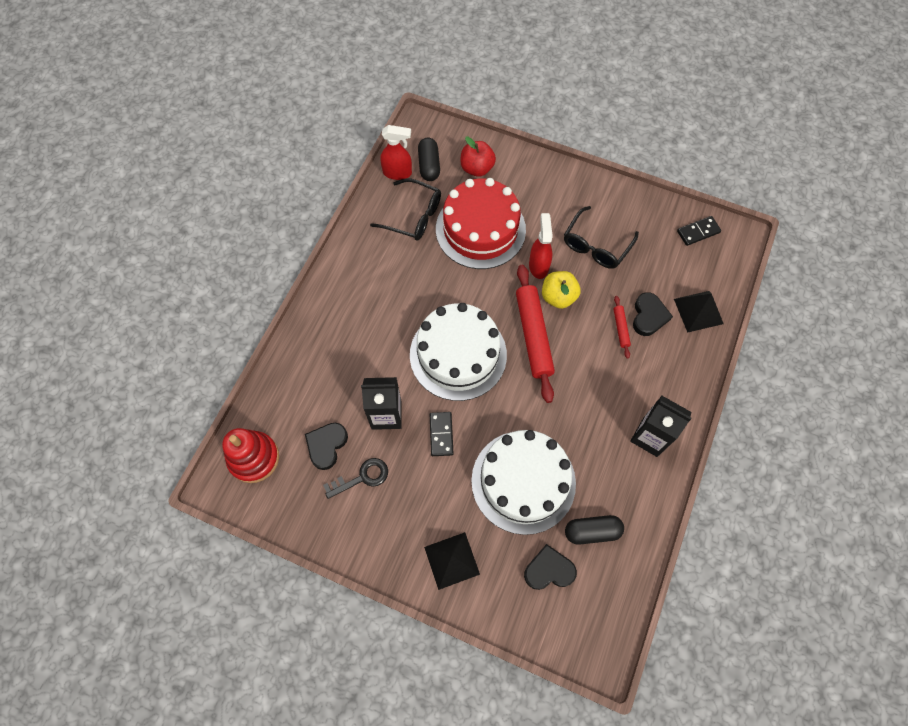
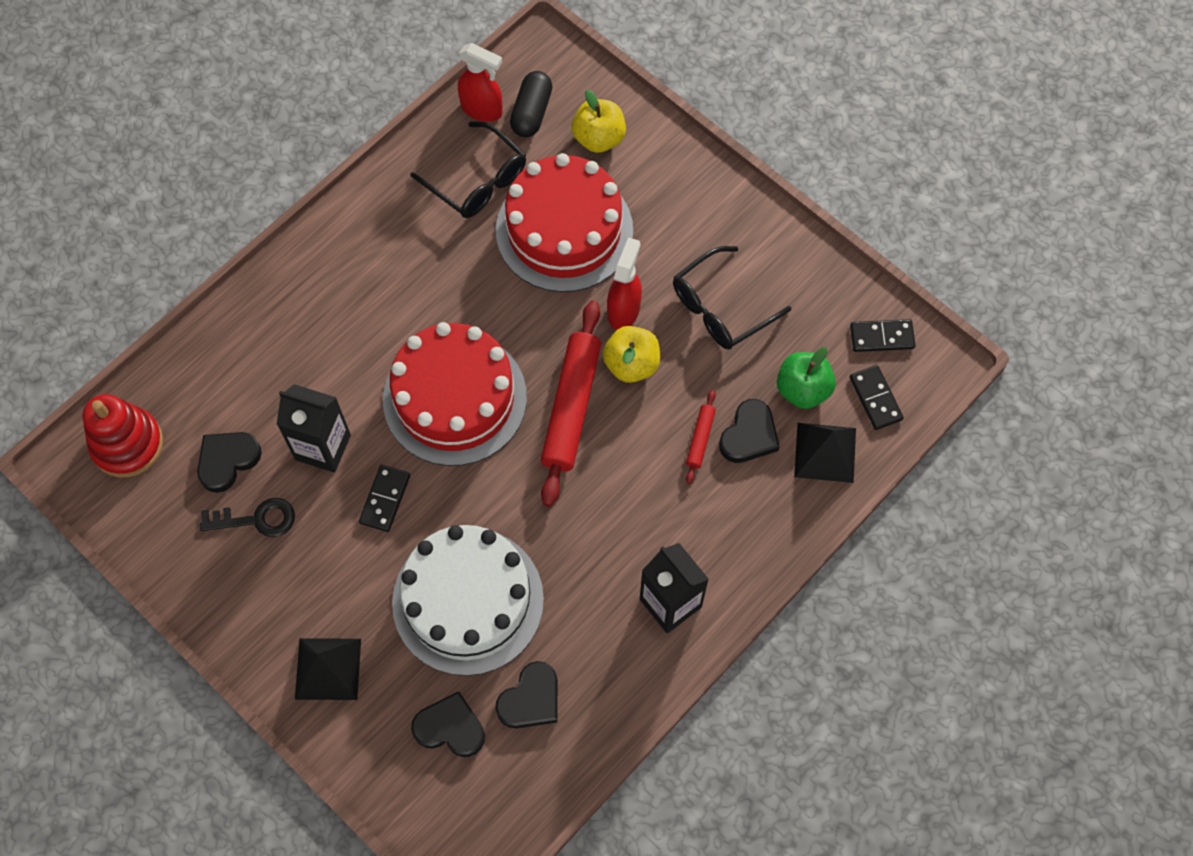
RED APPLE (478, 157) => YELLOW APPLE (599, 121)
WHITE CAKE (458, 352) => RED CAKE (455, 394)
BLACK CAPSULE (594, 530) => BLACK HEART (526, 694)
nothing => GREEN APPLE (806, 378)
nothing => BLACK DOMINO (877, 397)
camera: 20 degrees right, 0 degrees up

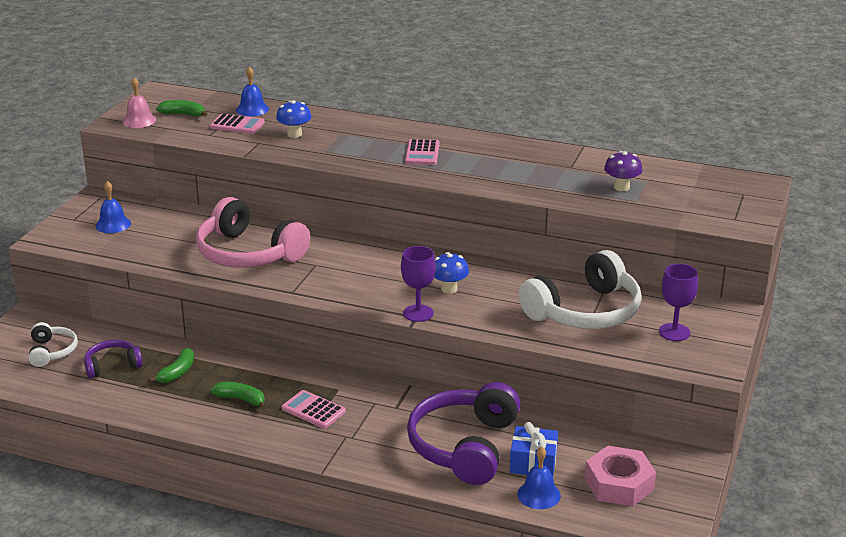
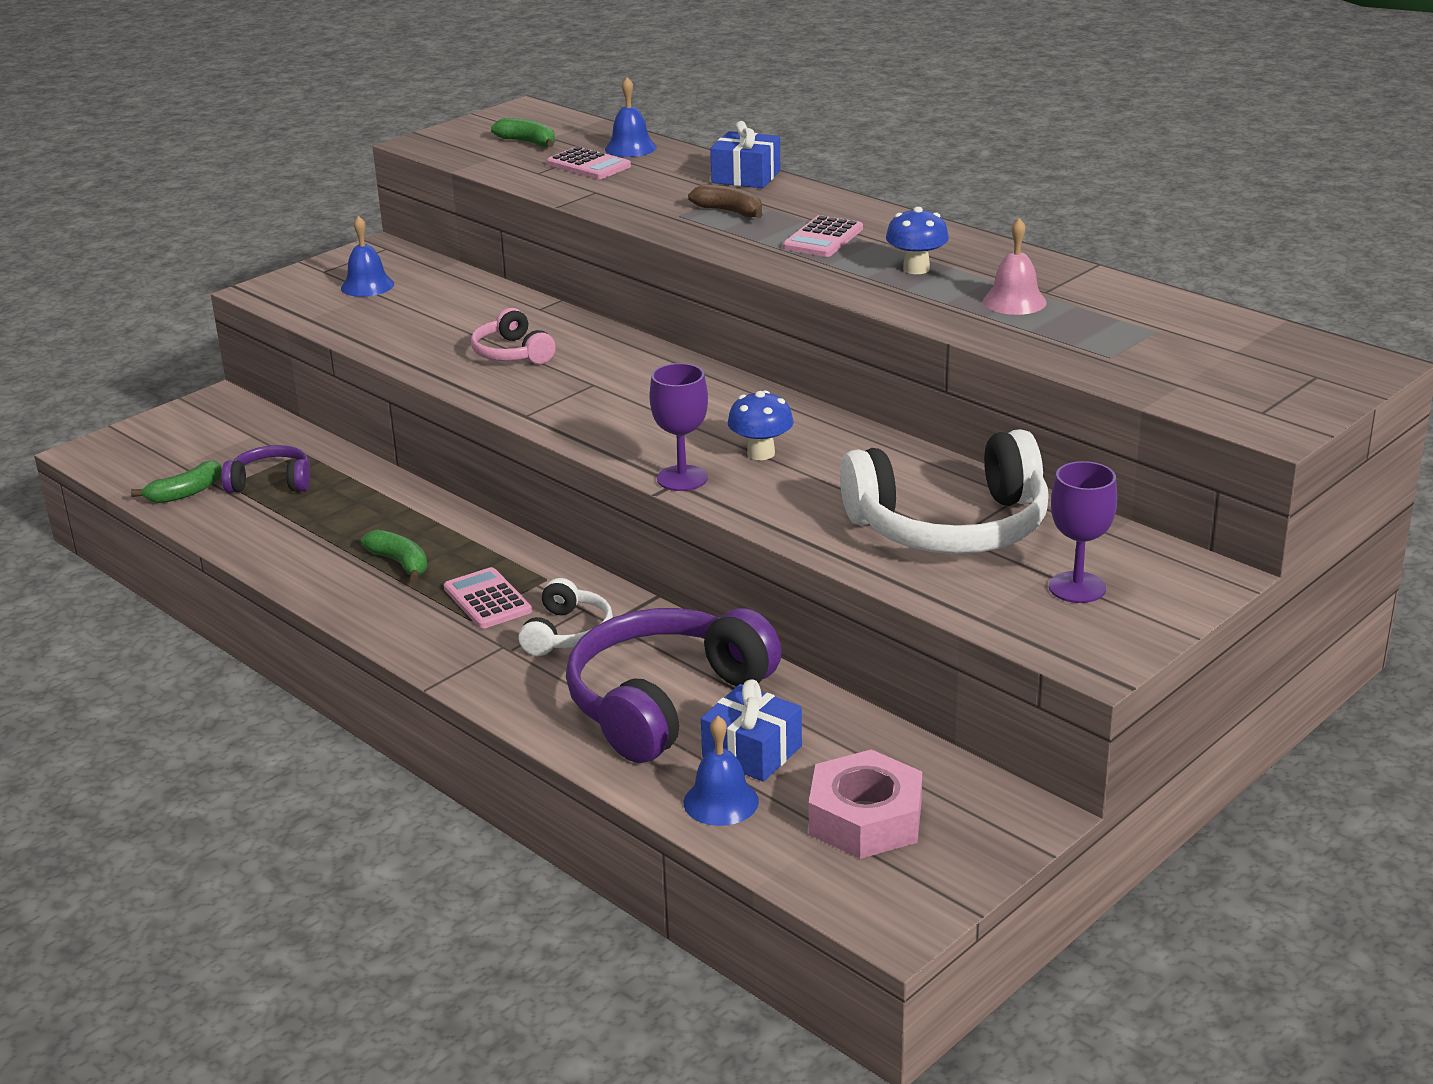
PINK BELL (139, 102) => PINK BELL (1015, 266), relocated
BLUE MUSHROOM (293, 119) => BLUE MUSHROOM (917, 240), relocated
PURPLE MUSHROOM (623, 171) => nothing
PINK HEADPHONES (253, 232) => PINK HEADPHONES (513, 336), x0.50
WHITE HEADPHONES (53, 344) => WHITE HEADPHONES (566, 617), relocated
GREEN BANANA (171, 365) => GREEN BANANA (176, 481), relocated
nothing => BLUE GIFT (745, 154)
nothing => BROWN BANANA (725, 201)
camera: 25 degrees right, 0 degrees up

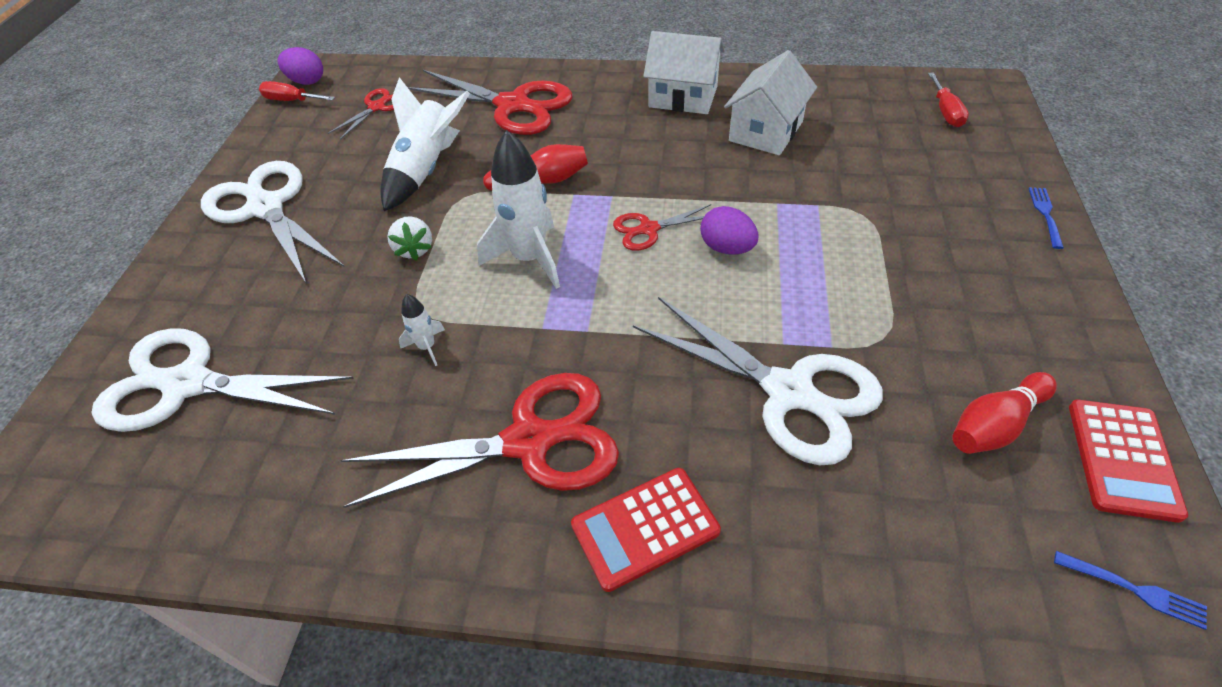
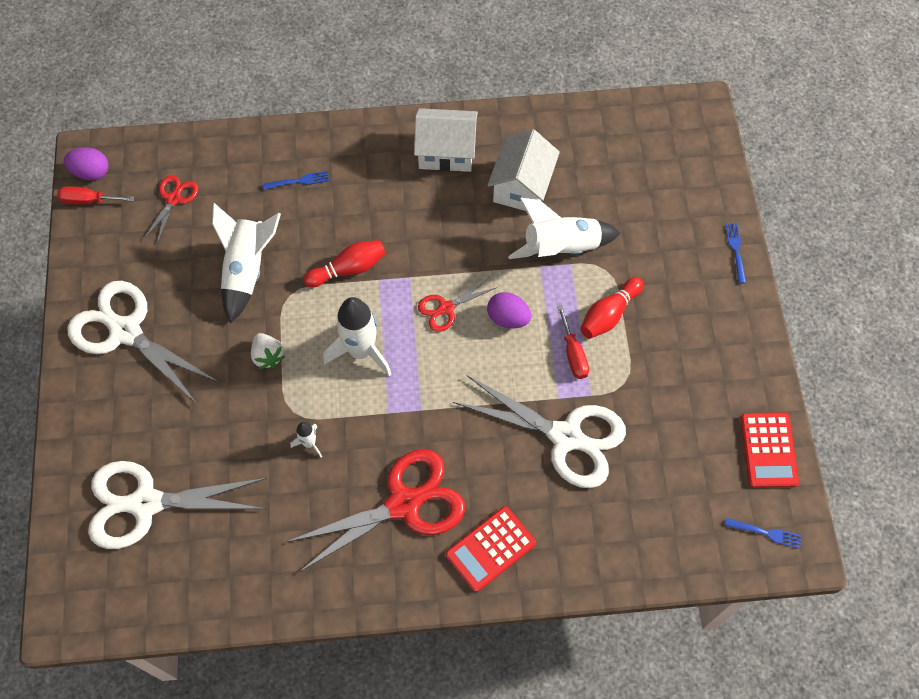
RED SCISSORS (490, 102) => BLUE FORK (295, 180)
RED SCREWDRIVER (948, 99) => RED SCREWDRIVER (573, 342), relocated
RED BOWLING PIN (1004, 413) => RED BOWLING PIN (612, 308), relocated
nothing => WHITE ROCKET (564, 228)
camera: 15 degrees left, 15 degrees up

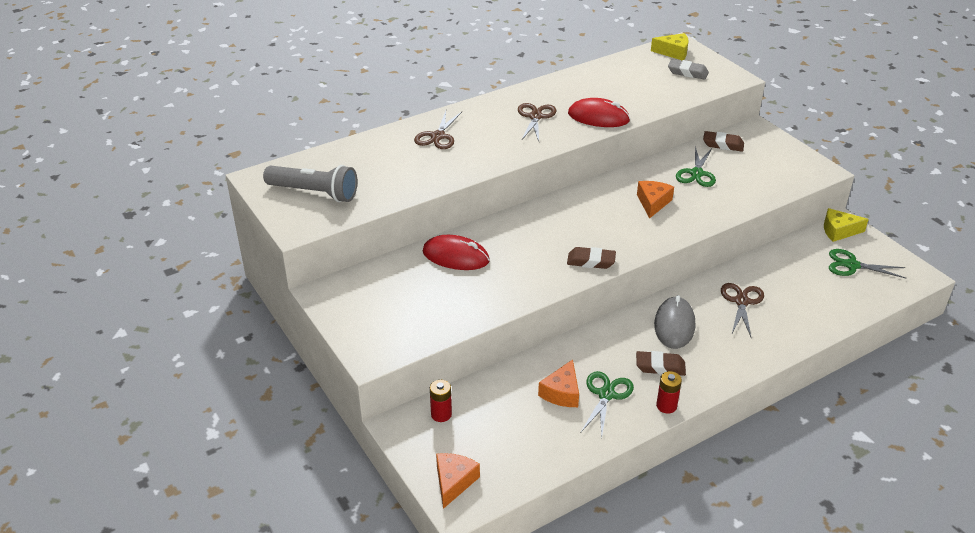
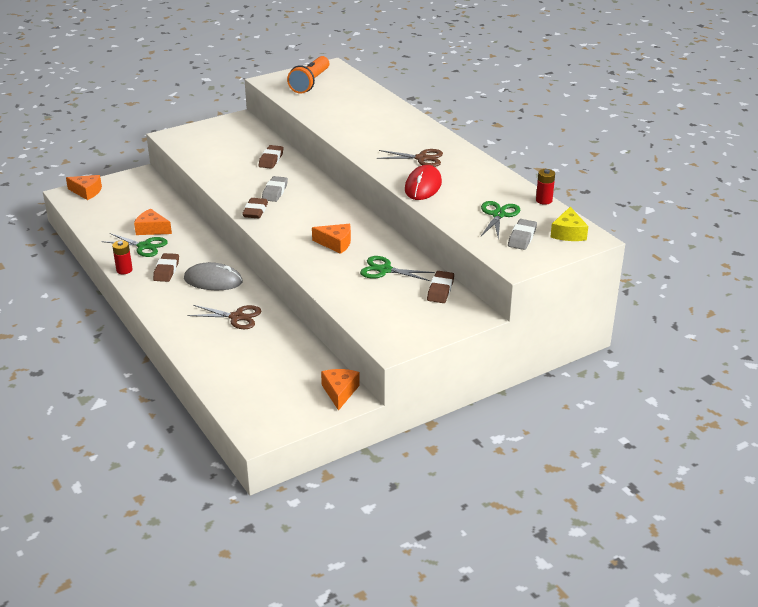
BROWN SCISSORS (438, 130) => nothing
GREY FLASHLIGHT (310, 183) => ORANGE FLASHLIGHT (308, 75)
YELLOW CHEESE (846, 225) => ORANGE CHEESE (340, 390)
RED MOUSE (456, 252) => BROWN ERASER (270, 157)
GREEN SCISSORS (867, 263) => GREEN SCISSORS (500, 220), relocated
RED BATTERY (441, 401) => RED BATTERY (545, 187), relocated
nothing => GREY ERASER (275, 189)
camera: 90 degrees right, 5 degrees down

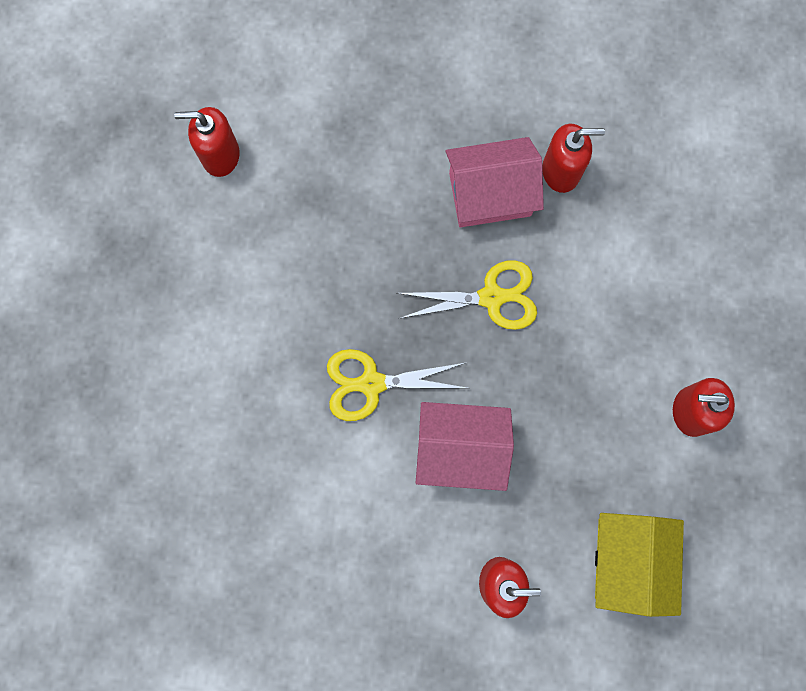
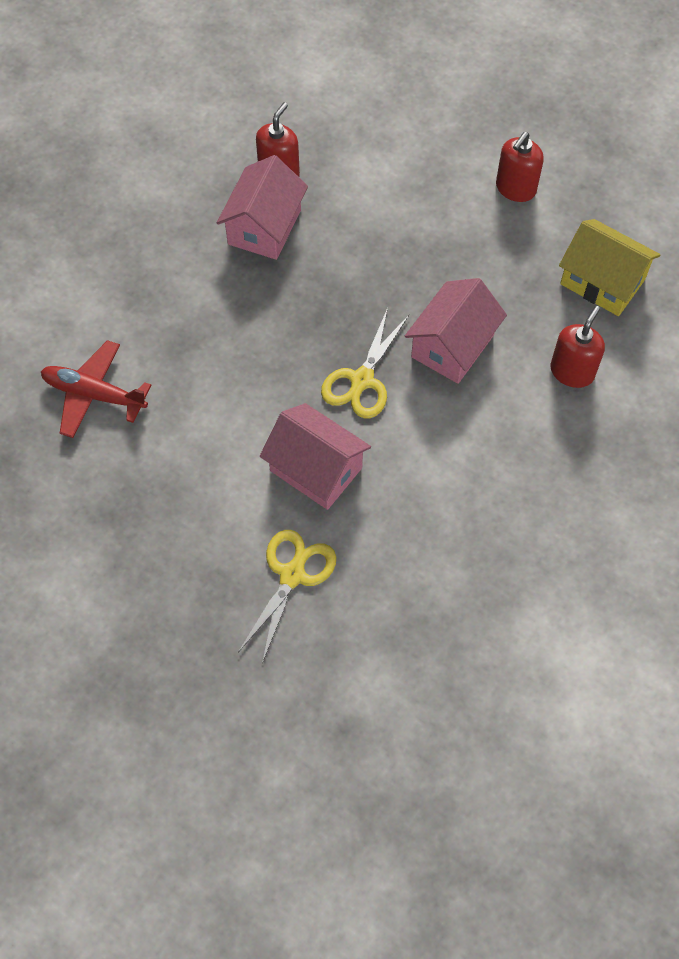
RED SOAP DISPENSER (207, 142) => RED PLANE (96, 389)
YELLOW SCISSORS (467, 295) => YELLOW SCISSORS (287, 596), relocated
nothing => PINK HOUSE (315, 456)
camera: 60 degrees left, 15 degrees down

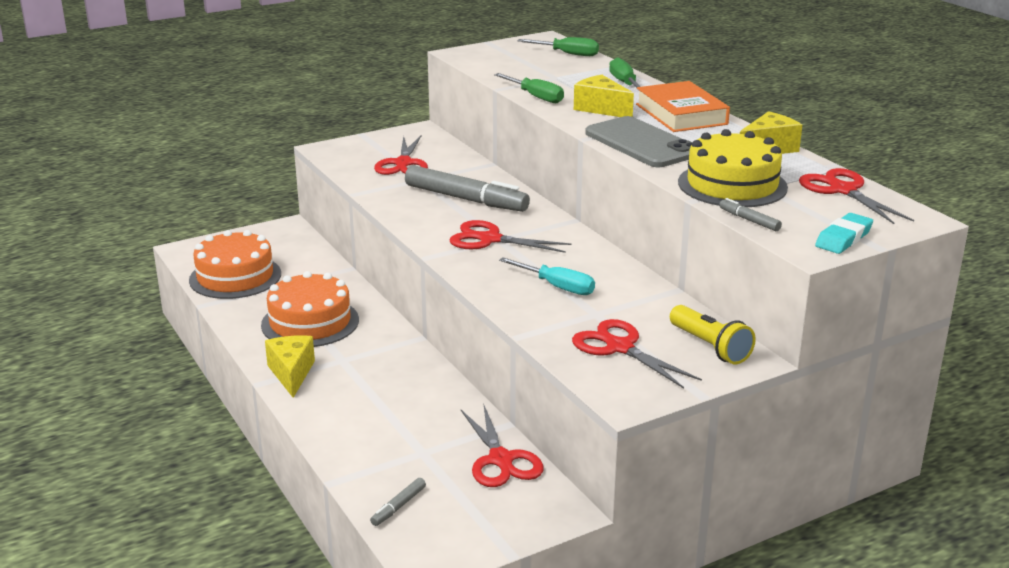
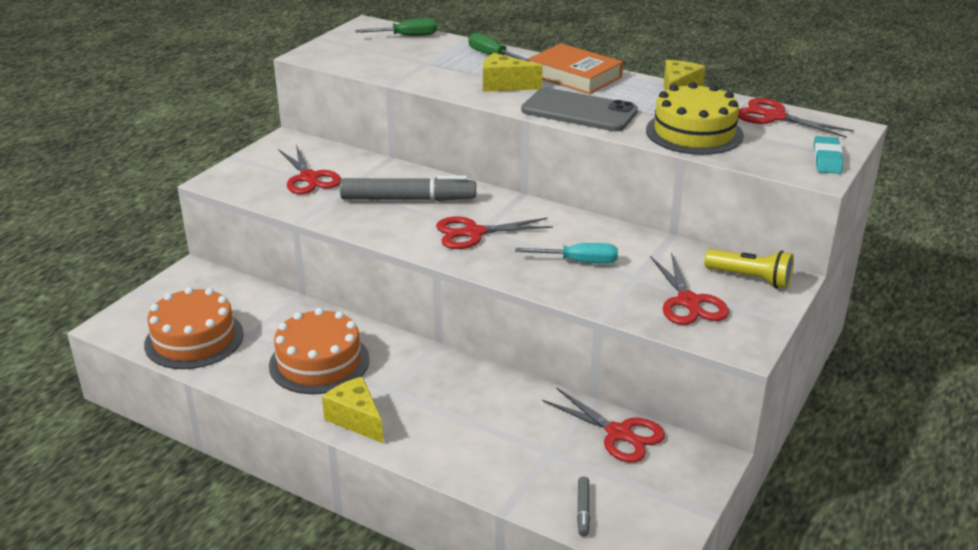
GREEN SCREWDRIVER (529, 88) => nothing
GREY MARKER (750, 214) => nothing
RED SCISSORS (637, 354) => RED SCISSORS (689, 288), 120 degrees counterclockwise
camera: 30 degrees left, 5 degrees up

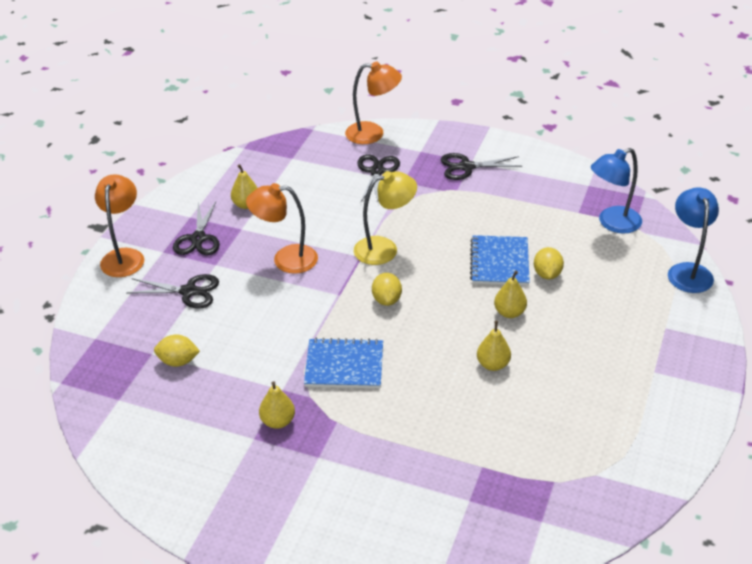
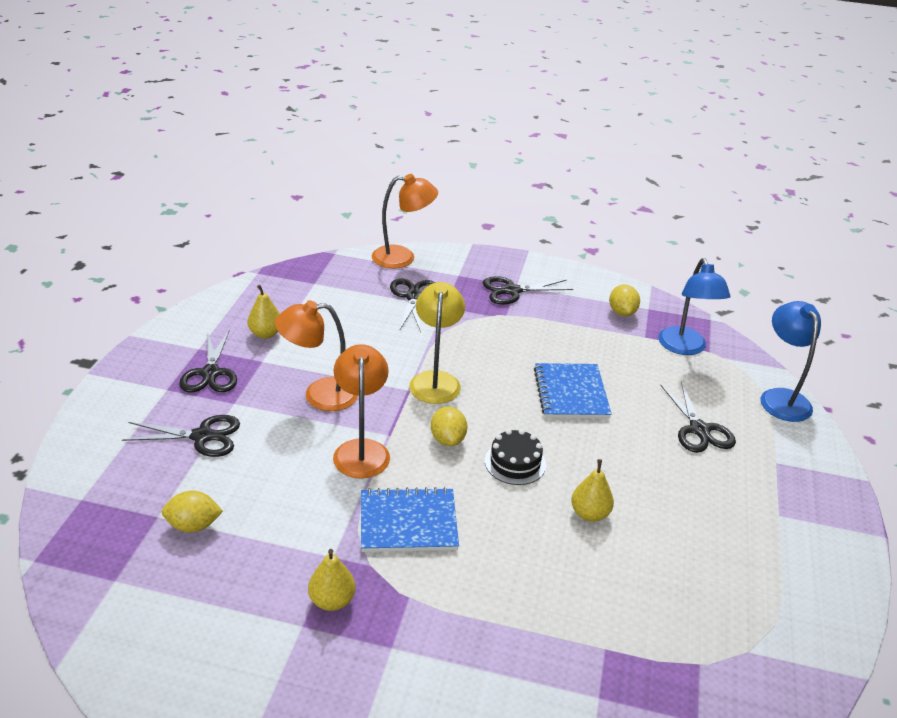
BLUE LAMP (616, 191) => BLUE LAMP (694, 306), 60 degrees counterclockwise
YELLOW LAMP (385, 218) => YELLOW LAMP (437, 343), 60 degrees counterclockwise
ORANGE LAMP (119, 225) => ORANGE LAMP (361, 411), relocated
YELLOW LEMON (549, 263) => YELLOW LEMON (624, 300), relocated
YELLOW PEAR (510, 294) => nothing
nothing => BLACK SCISSORS (698, 417)
nothing => BLACK CAKE (515, 457)
camera: 10 degrees left, 5 degrees down

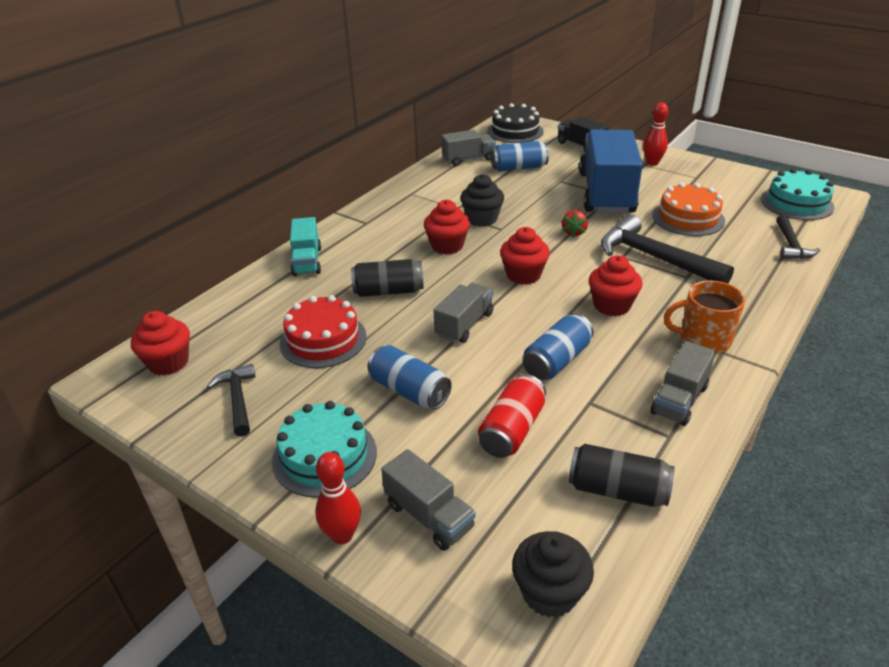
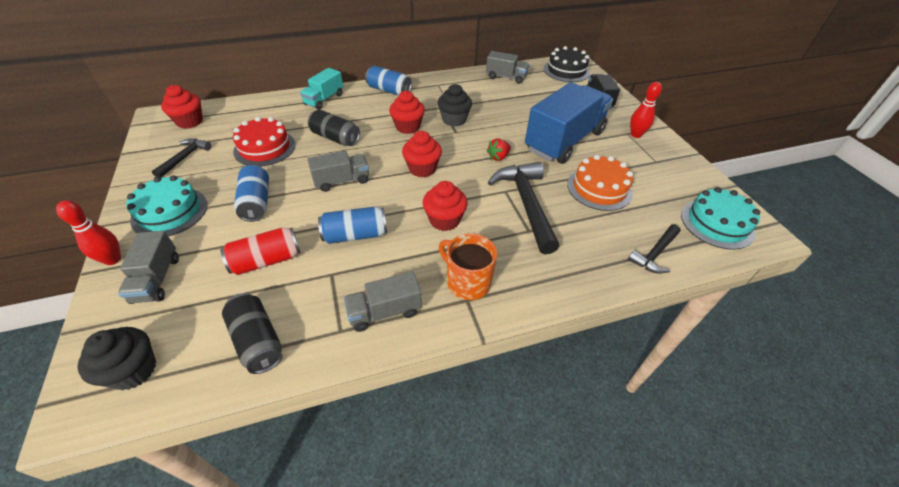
BLUE CAN (520, 156) => BLUE CAN (388, 81), relocated
camera: 35 degrees right, 10 degrees up

